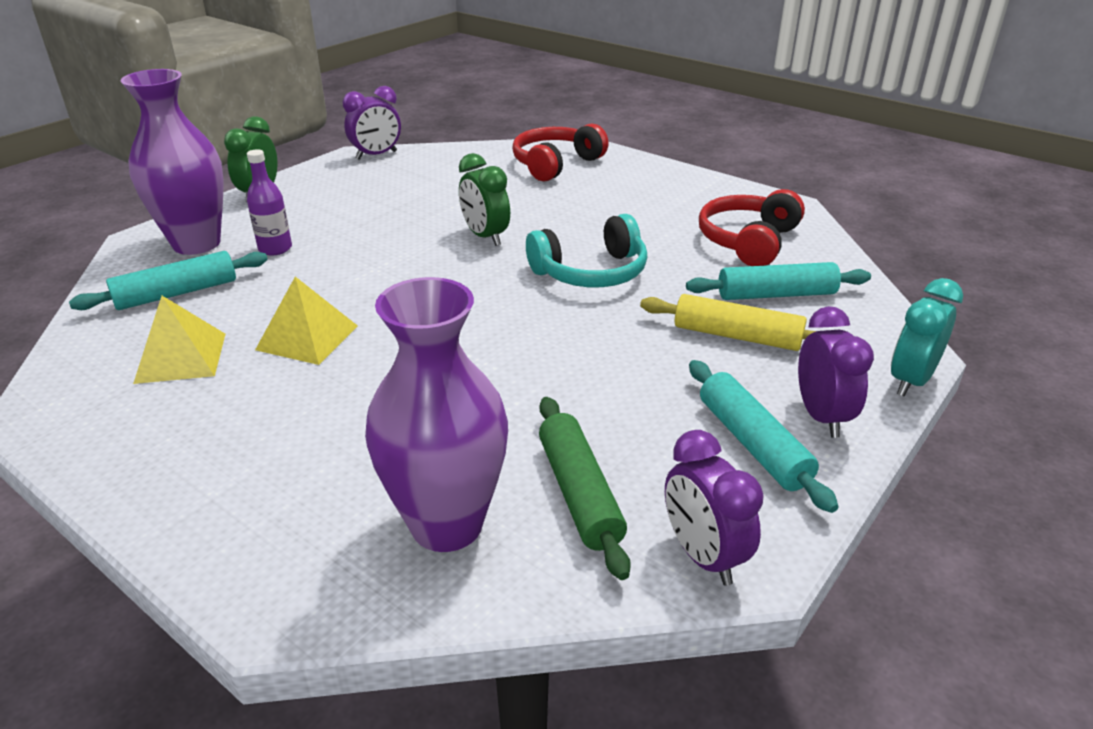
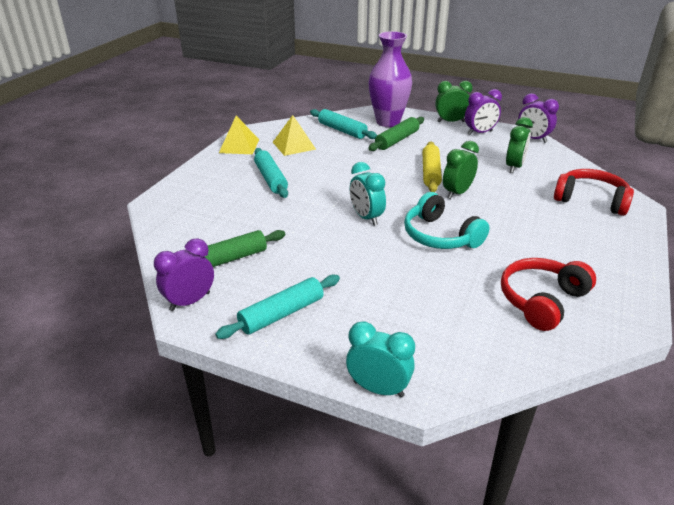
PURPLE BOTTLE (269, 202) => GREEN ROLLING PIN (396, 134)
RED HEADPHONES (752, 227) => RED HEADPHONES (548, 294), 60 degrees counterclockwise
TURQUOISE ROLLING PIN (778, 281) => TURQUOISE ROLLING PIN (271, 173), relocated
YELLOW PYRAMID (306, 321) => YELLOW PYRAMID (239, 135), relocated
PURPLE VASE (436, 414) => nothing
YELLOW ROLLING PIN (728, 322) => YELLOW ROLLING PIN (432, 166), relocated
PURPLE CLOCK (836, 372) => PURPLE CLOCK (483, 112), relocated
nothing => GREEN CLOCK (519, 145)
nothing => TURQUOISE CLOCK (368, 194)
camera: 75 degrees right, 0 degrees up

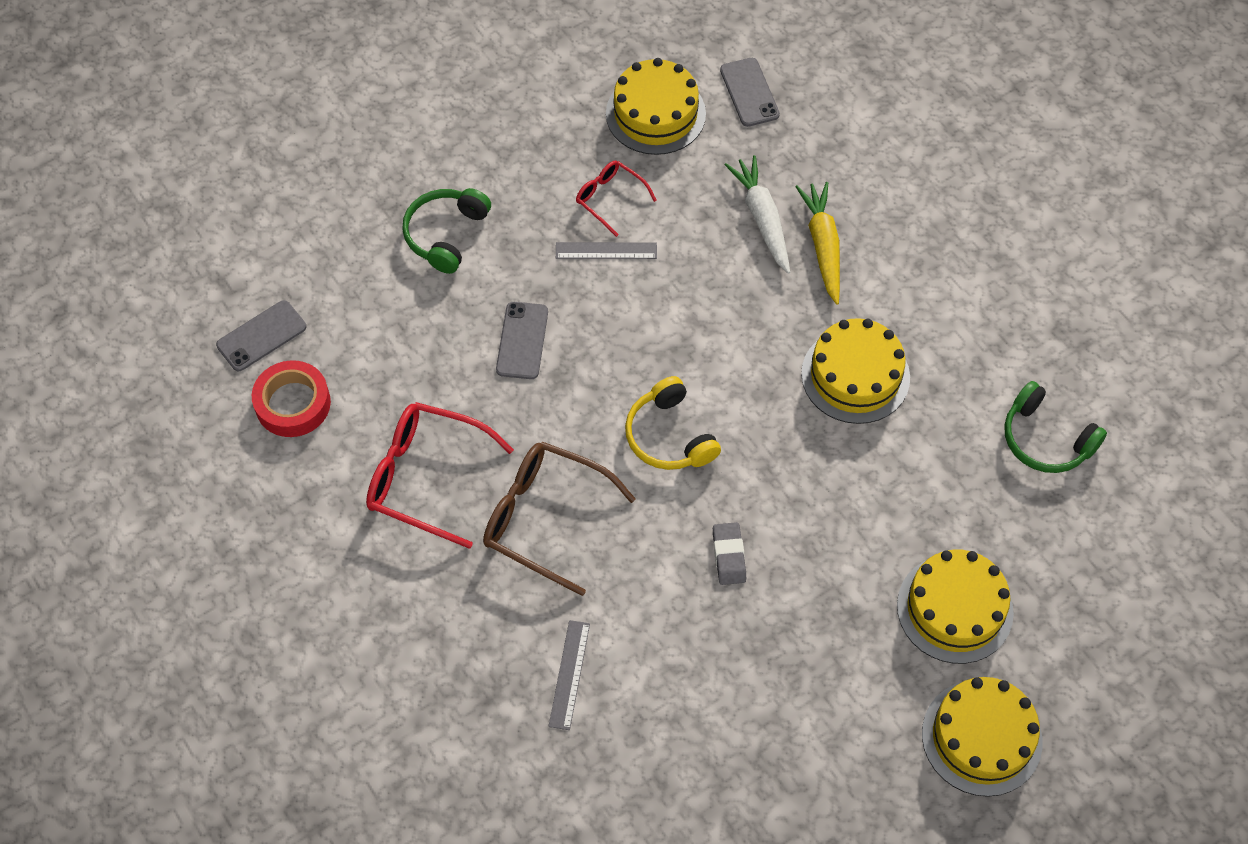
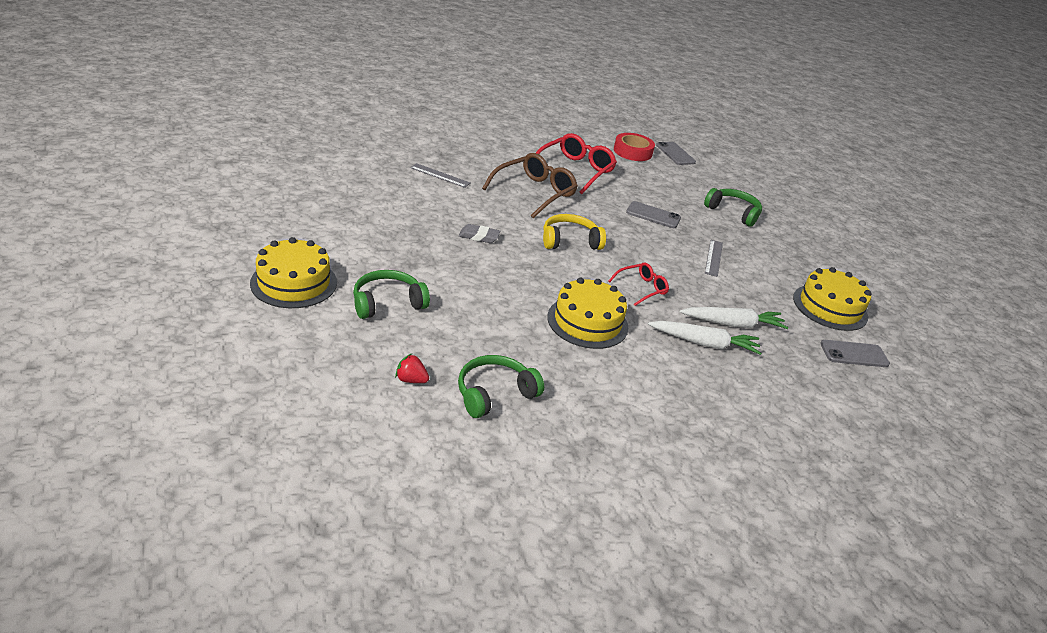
RED GLASSES (616, 199) => RED GLASSES (639, 284), relocated
YELLOW CARROT (817, 243) => WHITE CARROT (704, 338)
YELLOW CAKE (955, 607) => GREEN HEADPHONES (391, 294)
nothing => RED STRAWBERRY (412, 368)
camera: 100 degrees right, 25 degrees down

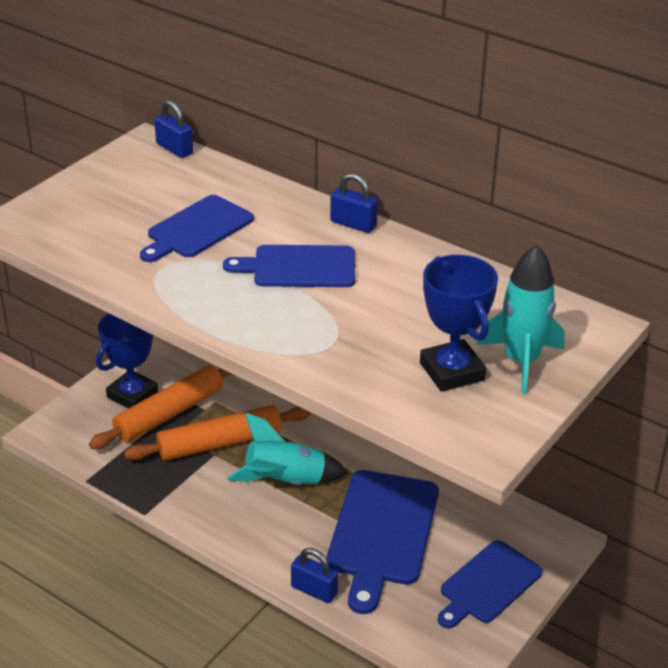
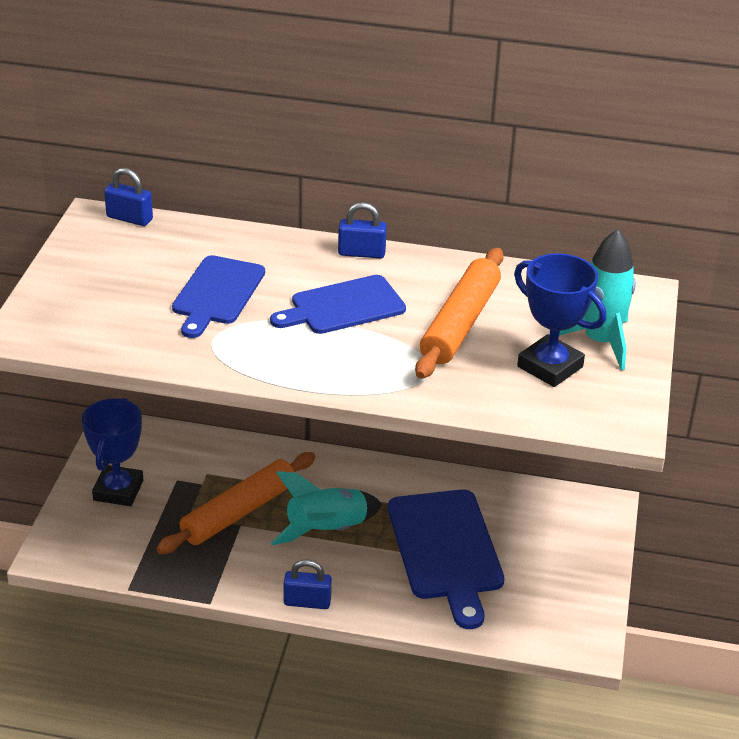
ORANGE ROLLING PIN (161, 407) => ORANGE ROLLING PIN (459, 313), relocated
BLUE CUTTING BOARD (490, 584) => nothing
BLUE PADLOCK (314, 575) => BLUE PADLOCK (308, 584), relocated
camera: 25 degrees left, 0 degrees up

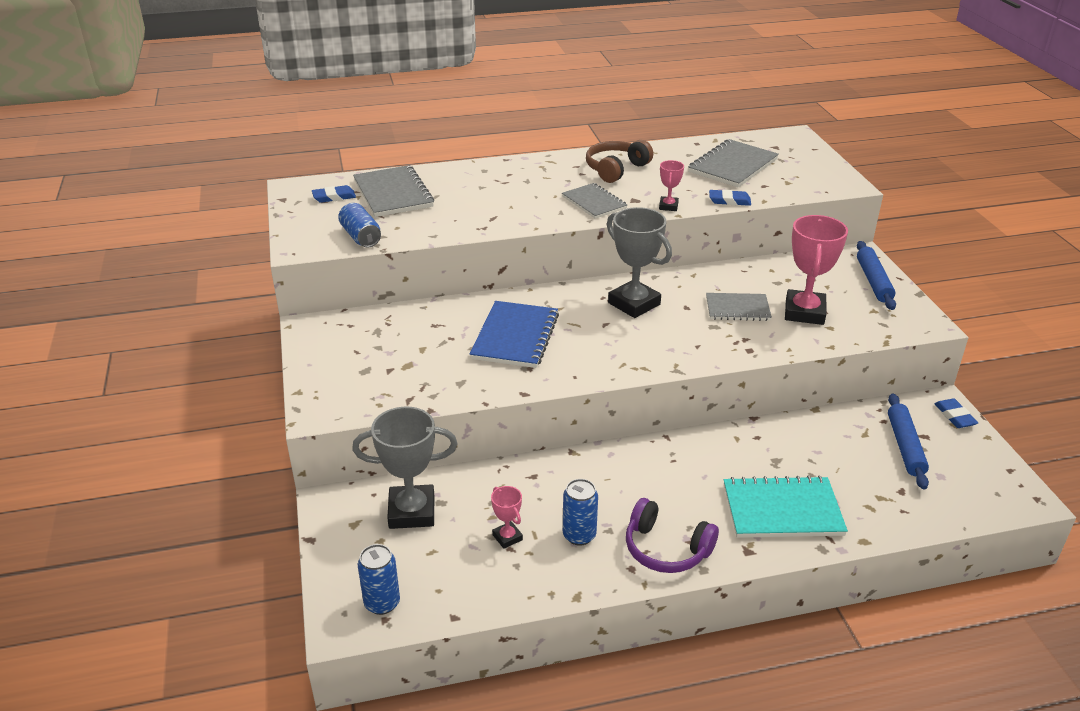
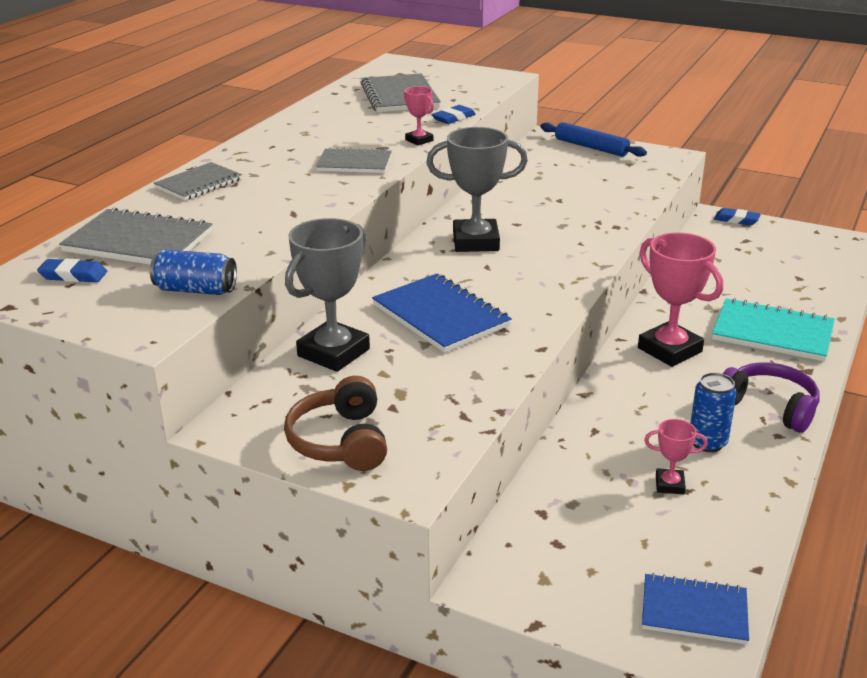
BROWN HEADPHONES (619, 161) => BROWN HEADPHONES (335, 423), relocated
BLUE ERASER (334, 194) => BLUE ERASER (72, 270), 75 degrees clockwise
PINK TROPHY (816, 270) => PINK TROPHY (680, 299), relocated
GREY NOTEBOOK (739, 307) => GREY NOTEBOOK (198, 181), relocated
BLUE ROLLING PIN (908, 441) => nothing
GREY TROPHY (405, 468) => GREY TROPHY (327, 295), relocated
TURQUOISE NOTEBOOK (786, 506) => TURQUOISE NOTEBOOK (773, 329), 75 degrees clockwise
PURPLE HEADPHONES (672, 535) => PURPLE HEADPHONES (771, 397), 120 degrees counterclockwise
BLUE CAN (379, 579) => BLUE NOTEBOOK (695, 609)
camera: 50 degrees left, 5 degrees down

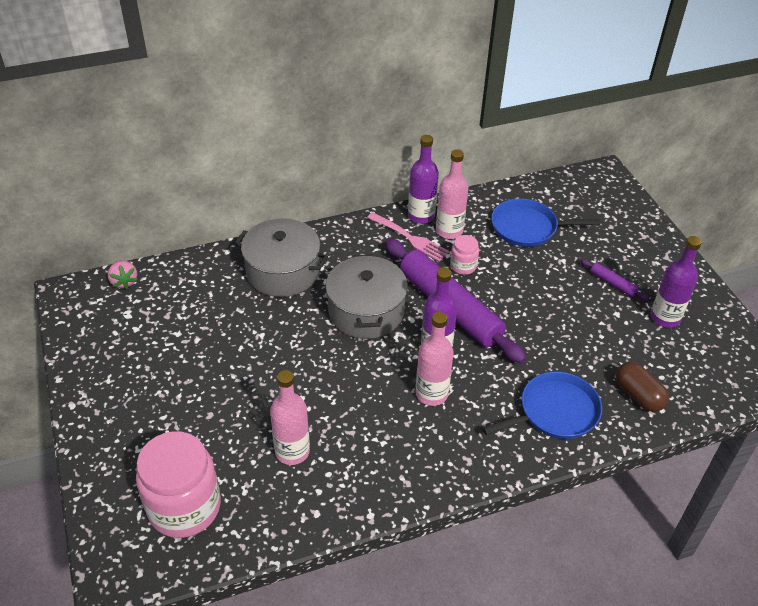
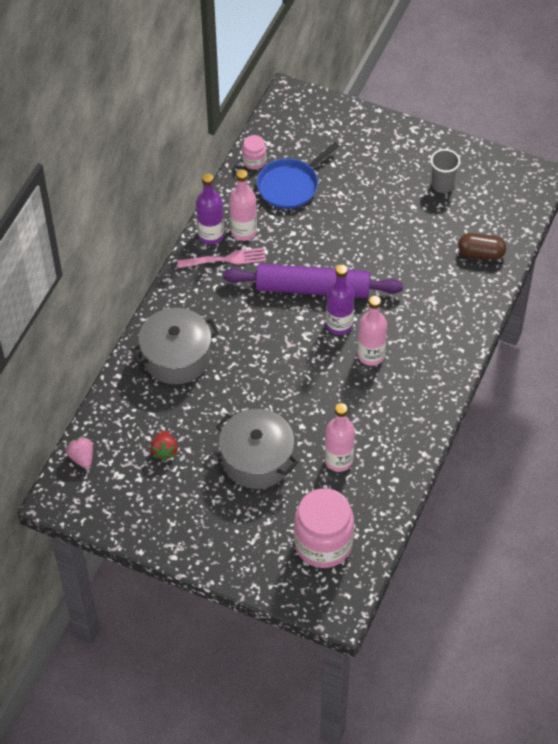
PINK JAR (464, 255) => PINK JAR (254, 152), relocated
PURPLE BOTTLE (676, 282) => GREY CUP (445, 171)
GREY POT (367, 296) => GREY POT (257, 449), relocated
PURPLE ROLLING PIN (614, 280) => nothing
PINK STRAWBERRY (122, 274) => PINK STRAWBERRY (79, 452), 135 degrees counterclockwise
BLUE PAN (542, 405) => nothing
nothing => RED STRAWBERRY (164, 446)
camera: 45 degrees left, 10 degrees up

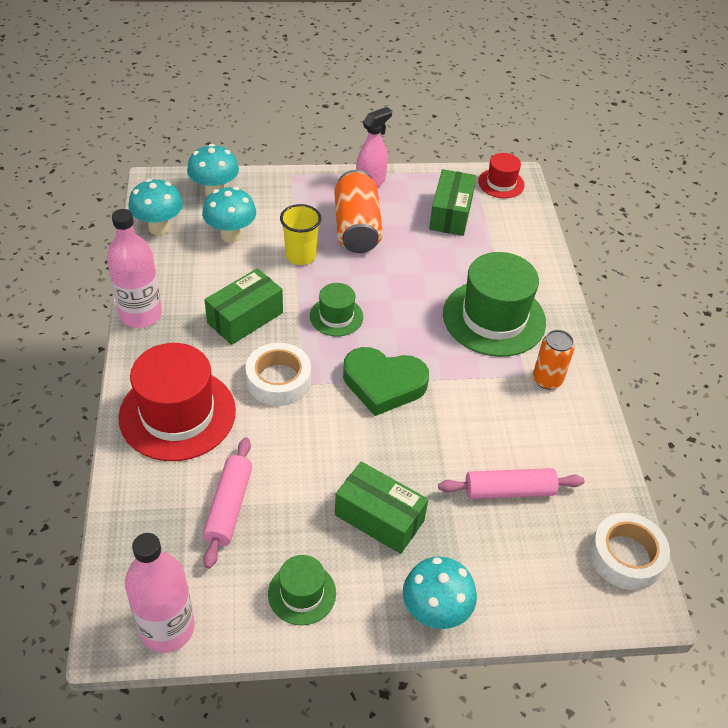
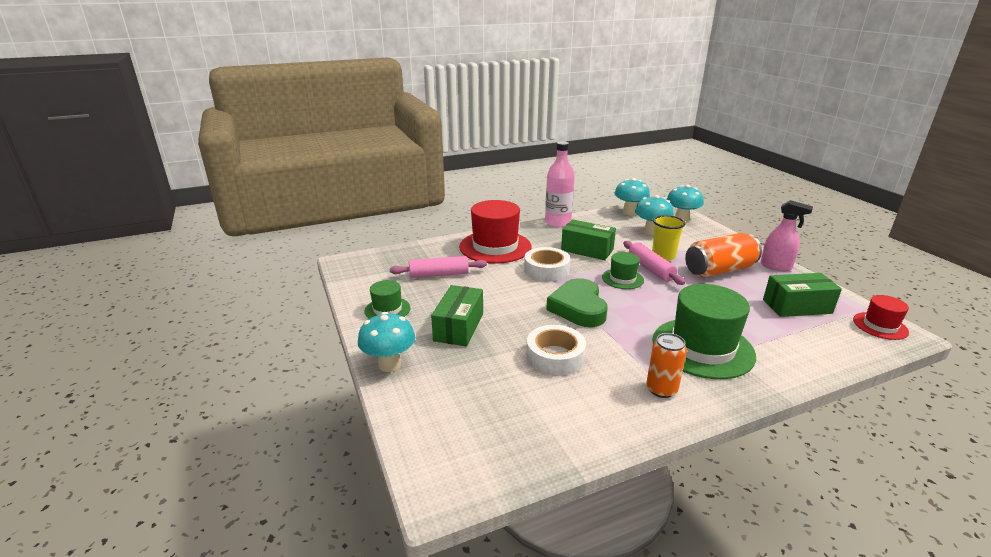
PINK ROLLING PIN (511, 483) => PINK ROLLING PIN (654, 263), relocated
WHITE TAPE (630, 551) => WHITE TAPE (556, 350), relocated
PINK BOTTLE (160, 593) => nothing
camera: 75 degrees right, 20 degrees down

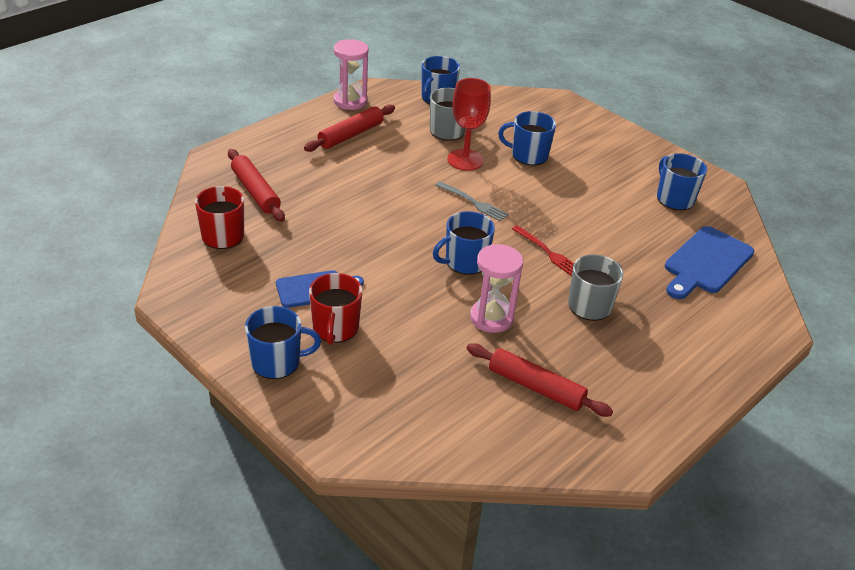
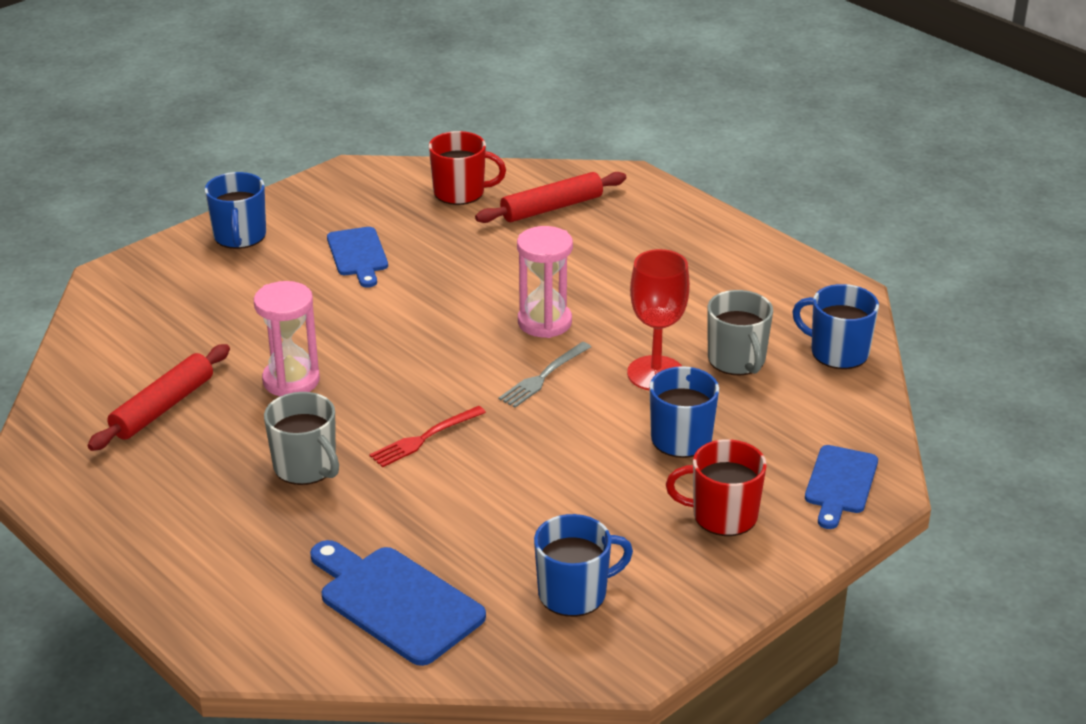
PINK HOURGLASS (351, 74) => PINK HOURGLASS (545, 282), relocated
RED ROLLING PIN (349, 128) => nothing
BLUE MUG (464, 243) => nothing
RED MUG (335, 309) => RED MUG (716, 487), relocated
nothing => BLUE CUTTING BOARD (841, 487)
camera: 95 degrees right, 5 degrees down

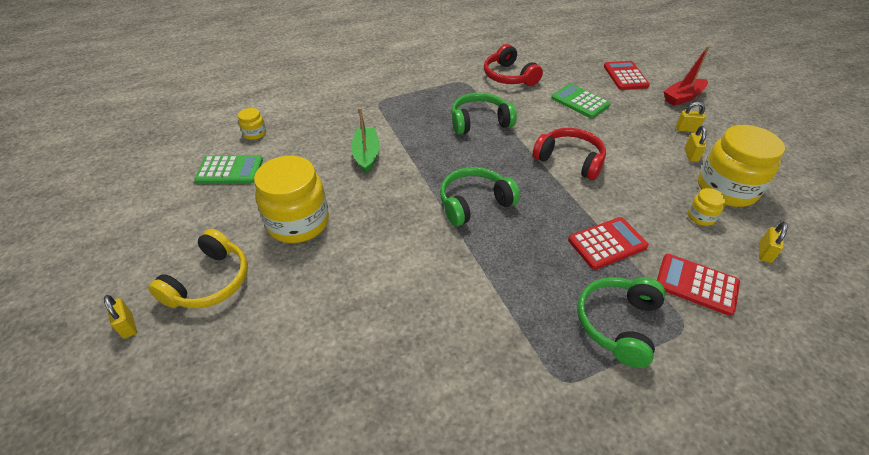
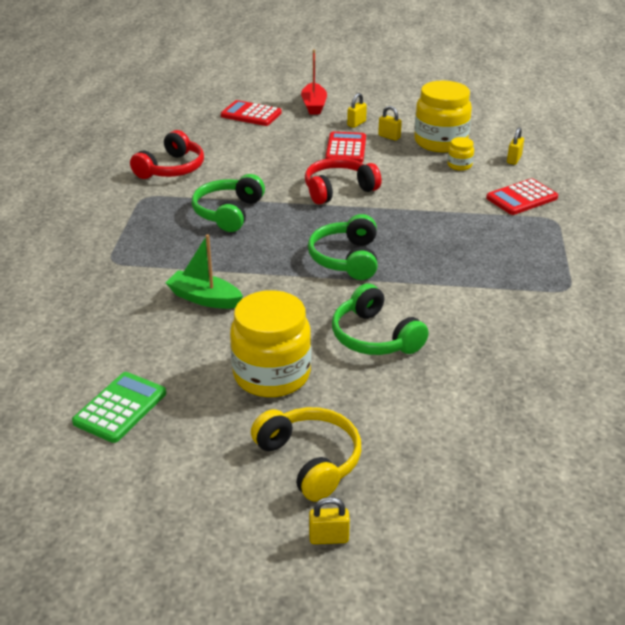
RED HEADPHONES (513, 65) => RED HEADPHONES (167, 154), 60 degrees counterclockwise
GREEN CALCULATOR (580, 101) => nothing
YELLOW JAR (252, 124) => nothing
RED CALCULATOR (608, 243) => RED CALCULATOR (345, 147), relocated
YELLOW PADLOCK (773, 242) => YELLOW PADLOCK (515, 146), 60 degrees clockwise
GREEN HEADPHONES (621, 322) => GREEN HEADPHONES (380, 319), relocated
camera: 60 degrees left, 10 degrees down

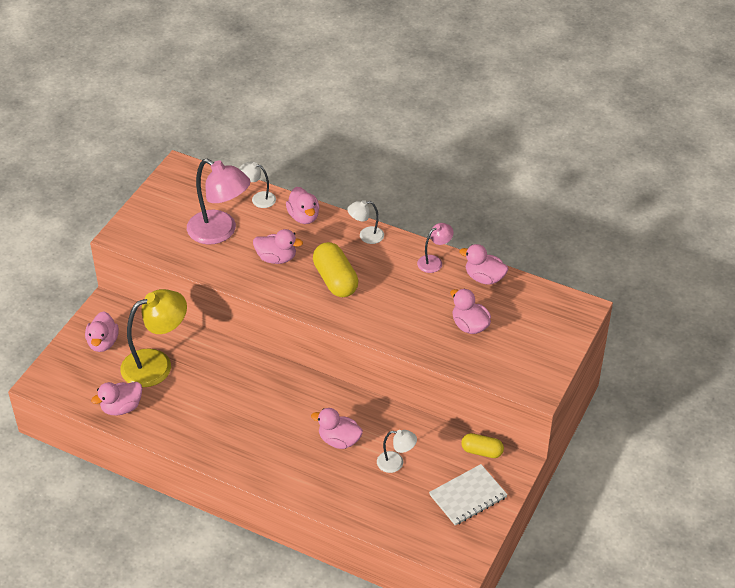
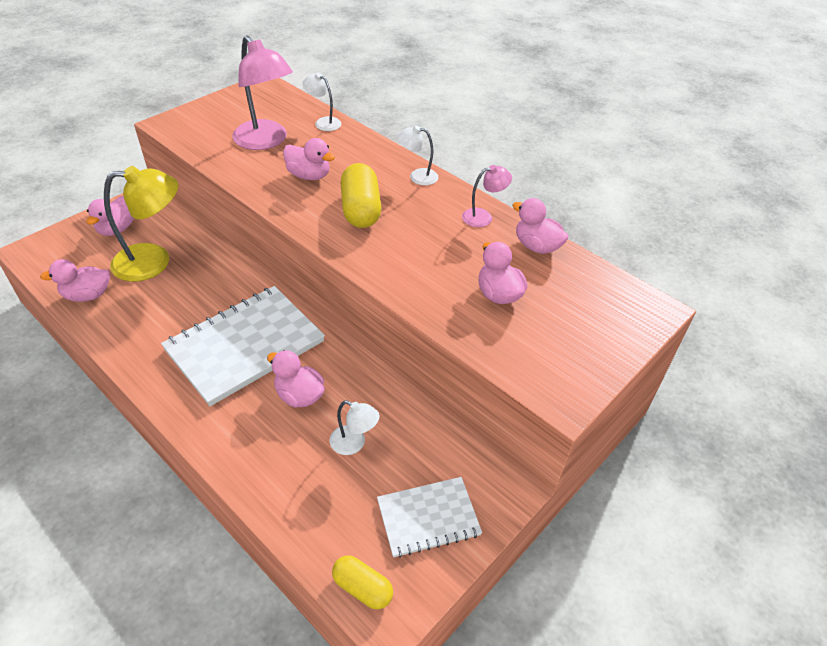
PINK DUCK (302, 205) => nothing
YELLOW CAPSULE (482, 445) => YELLOW CAPSULE (362, 582), relocated
nothing => WHITE NOTEBOOK (243, 346)
camera: 15 degrees right, 0 degrees up

